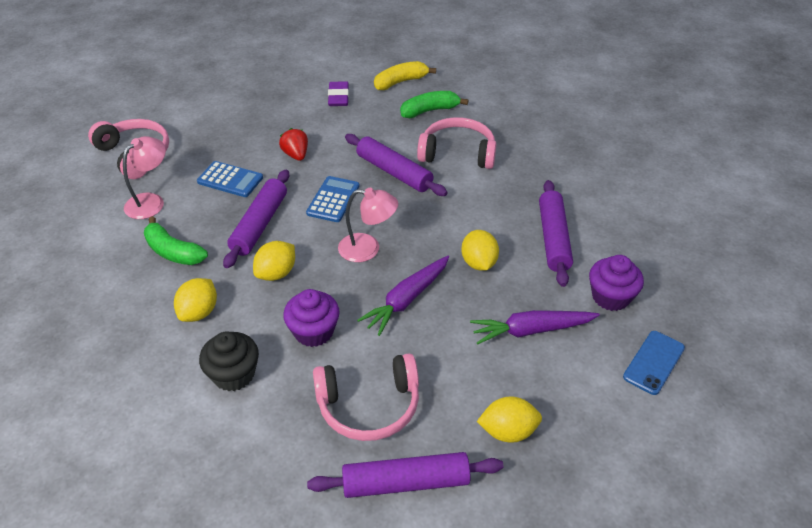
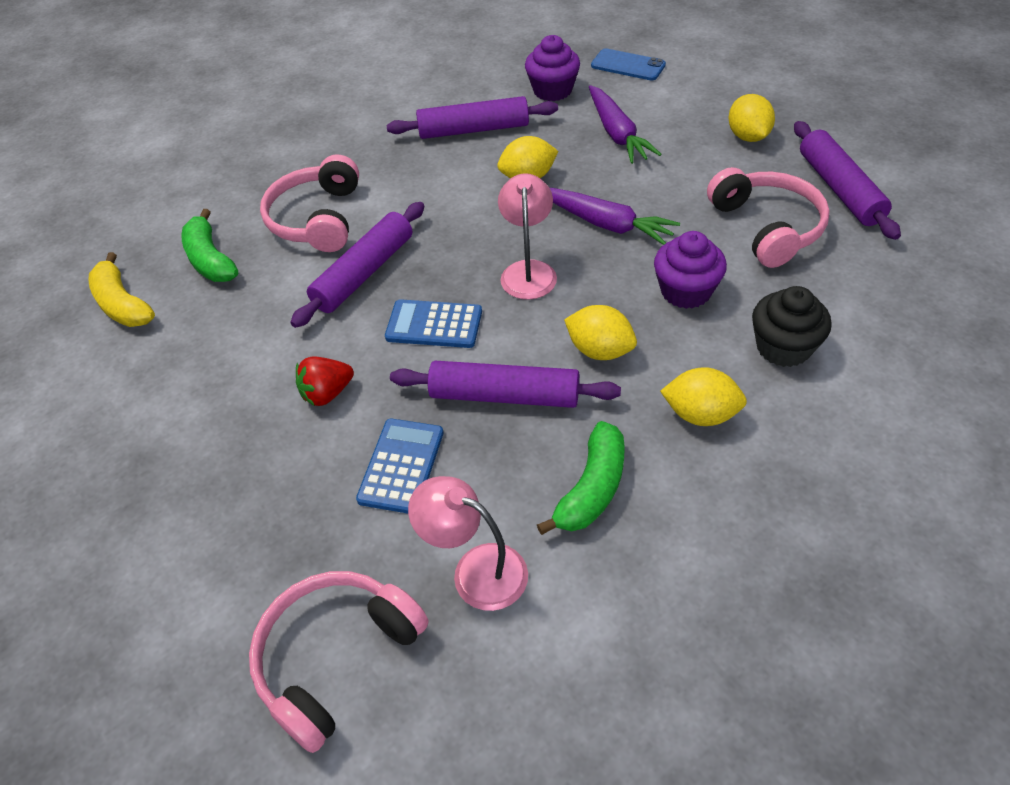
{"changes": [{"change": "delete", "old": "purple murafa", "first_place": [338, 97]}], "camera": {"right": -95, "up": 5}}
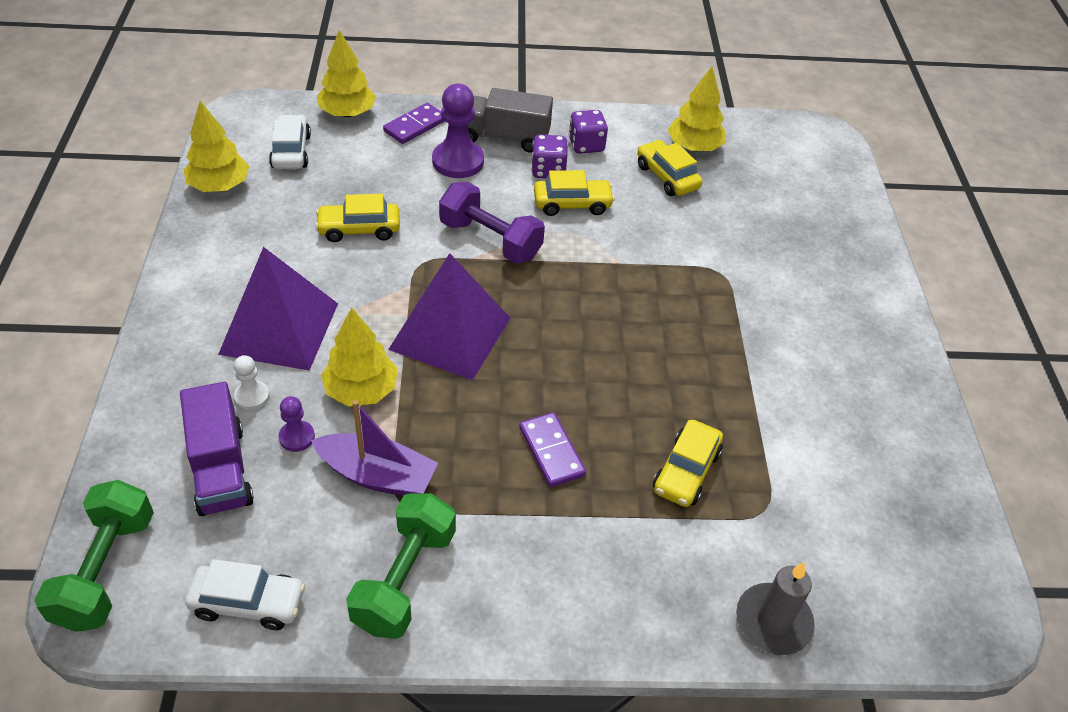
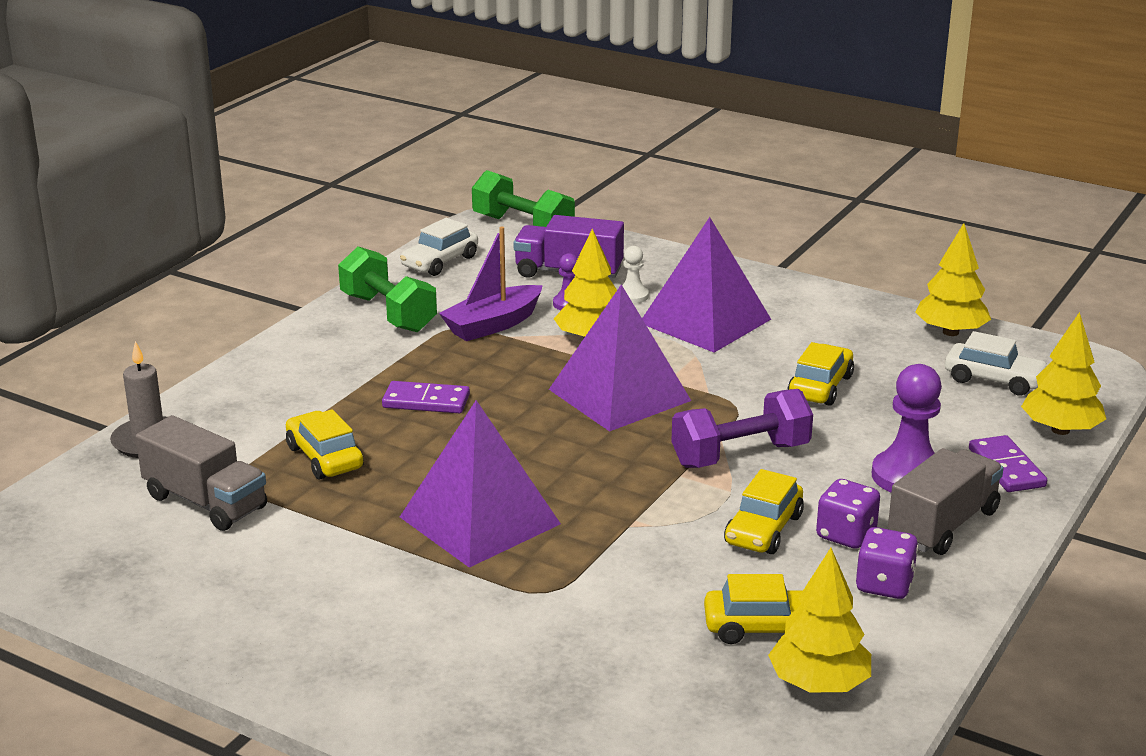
{"changes": [{"change": "insert", "new": "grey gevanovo", "second_place": [205, 502]}, {"change": "insert", "new": "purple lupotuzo", "second_place": [480, 520]}], "camera": {"right": 125, "up": -20}}
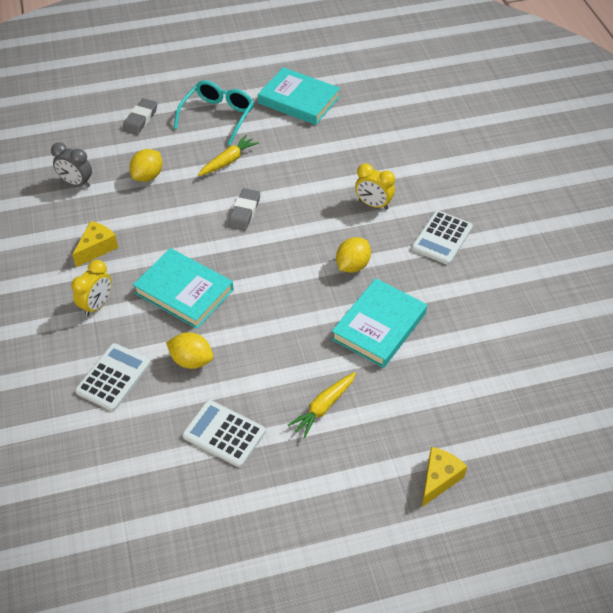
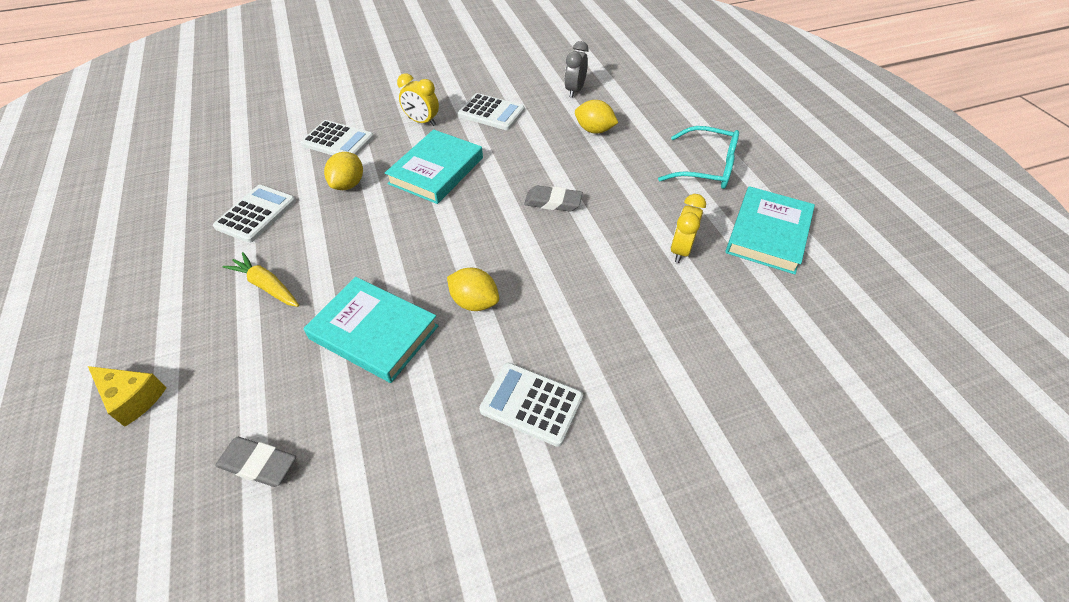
{"changes": [{"change": "delete", "old": "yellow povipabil", "first_place": [228, 161]}, {"change": "move", "old": "grey murafa", "first_place": [140, 119], "second_place": [258, 464]}, {"change": "move", "old": "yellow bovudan", "first_place": [373, 204], "second_place": [680, 250]}, {"change": "replace", "old": "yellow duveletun", "new": "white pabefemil", "first_place": [97, 248], "second_place": [491, 113]}], "camera": {"right": 85, "up": 0}}
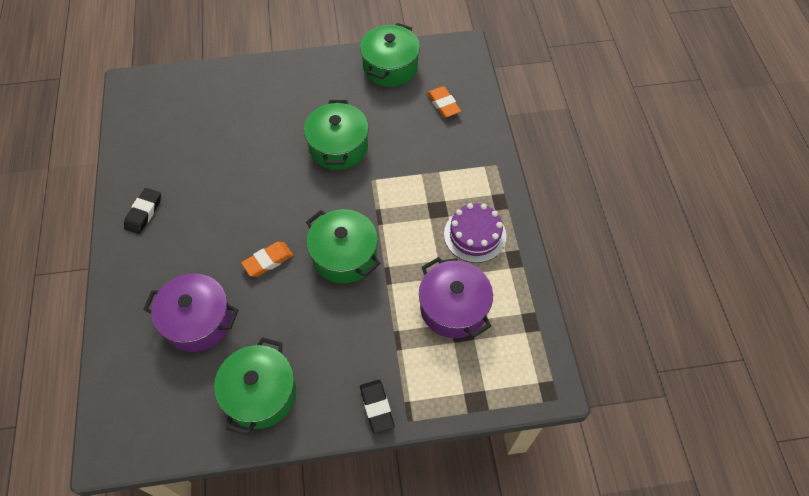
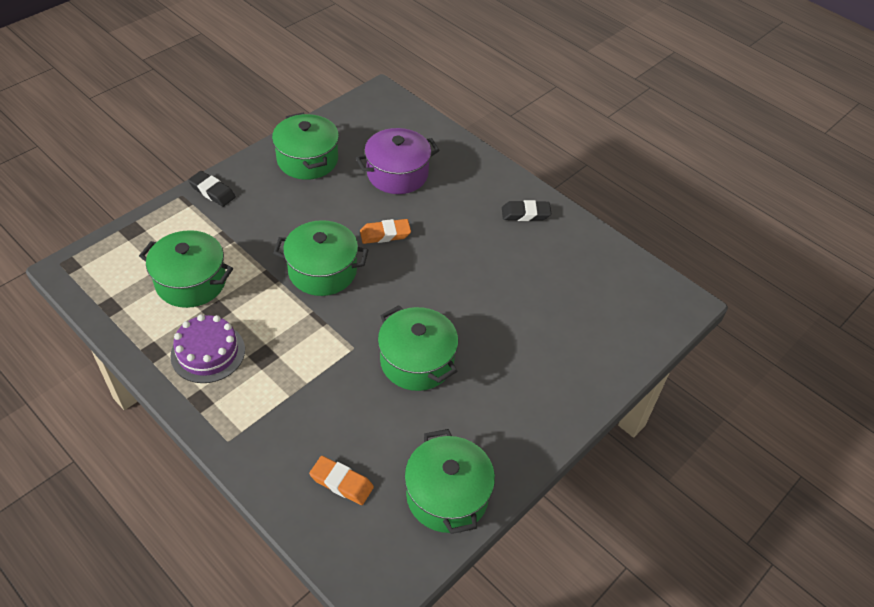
{"changes": [{"change": "recolor", "old": "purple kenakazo", "new": "green kenakazo", "first_place": [453, 308], "second_place": [191, 282]}, {"change": "rotate", "old": "black murafa", "first_place": [144, 213], "second_place": [525, 214], "degrees": -75}, {"change": "rotate", "old": "orange murafa", "first_place": [268, 261], "second_place": [385, 234], "degrees": 60}], "camera": {"right": 140, "up": -10}}
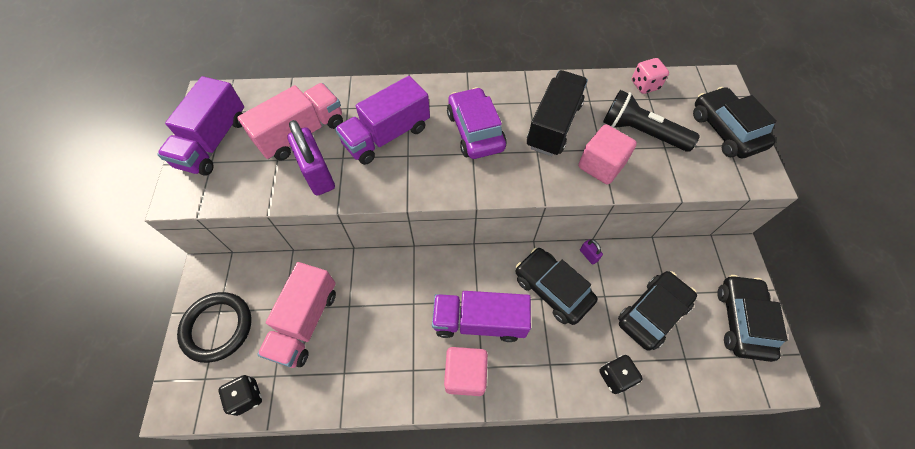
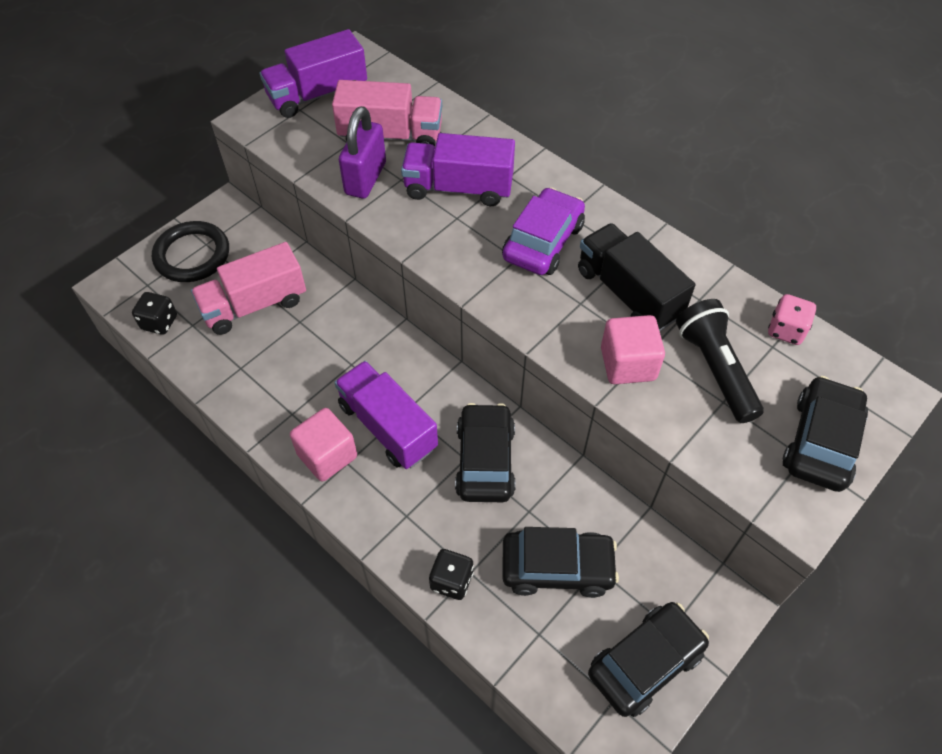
{"changes": [{"change": "delete", "old": "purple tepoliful", "first_place": [588, 255]}, {"change": "rotate", "old": "black gevanovo", "first_place": [553, 125], "second_place": [628, 293], "degrees": -105}], "camera": {"right": 45, "up": -5}}
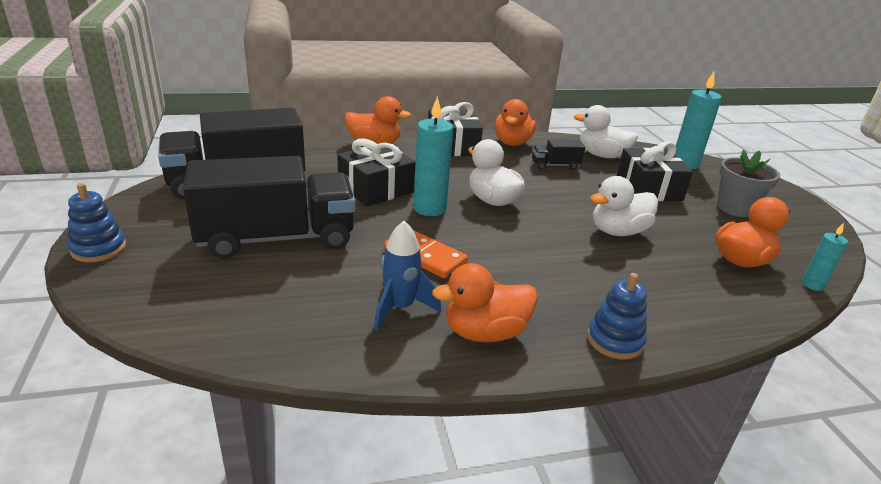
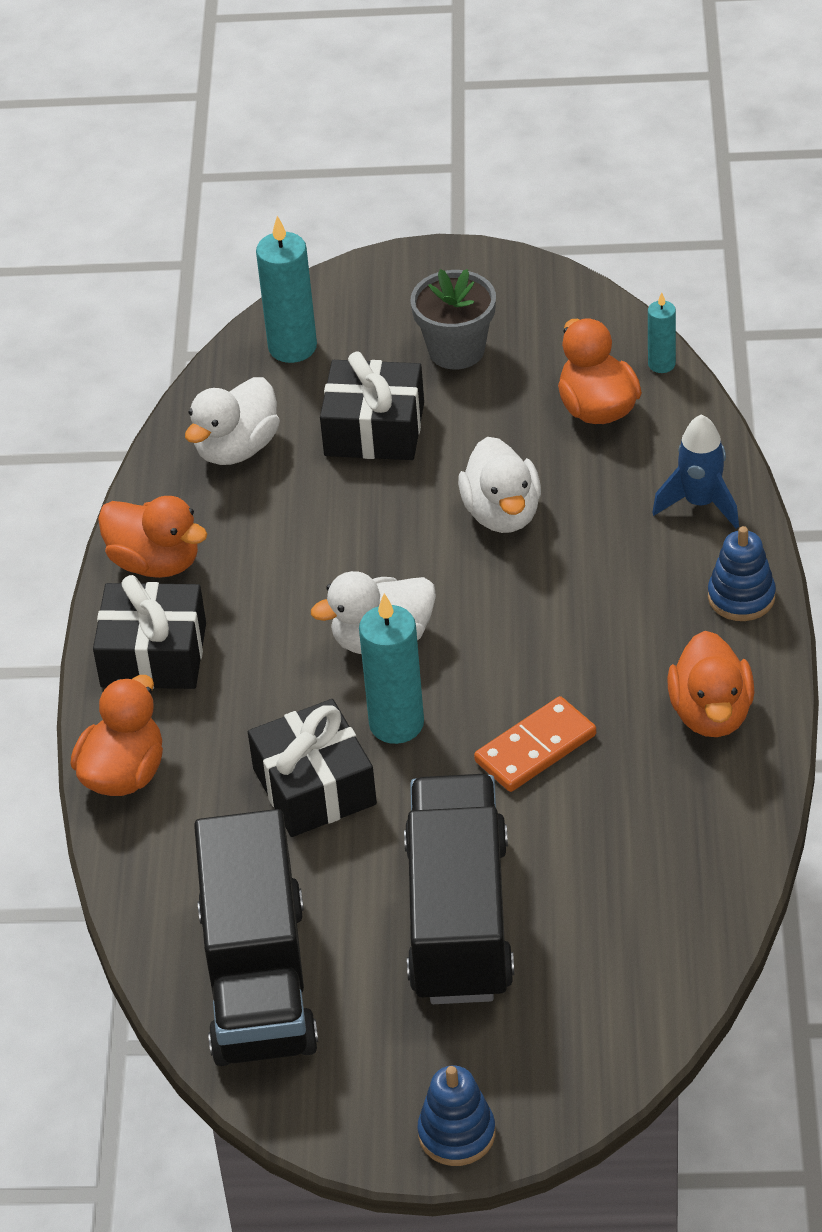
{"changes": [{"change": "delete", "old": "black gevanovo", "first_place": [555, 165]}, {"change": "move", "old": "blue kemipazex", "first_place": [400, 308], "second_place": [700, 503]}], "camera": {"right": -70, "up": 15}}
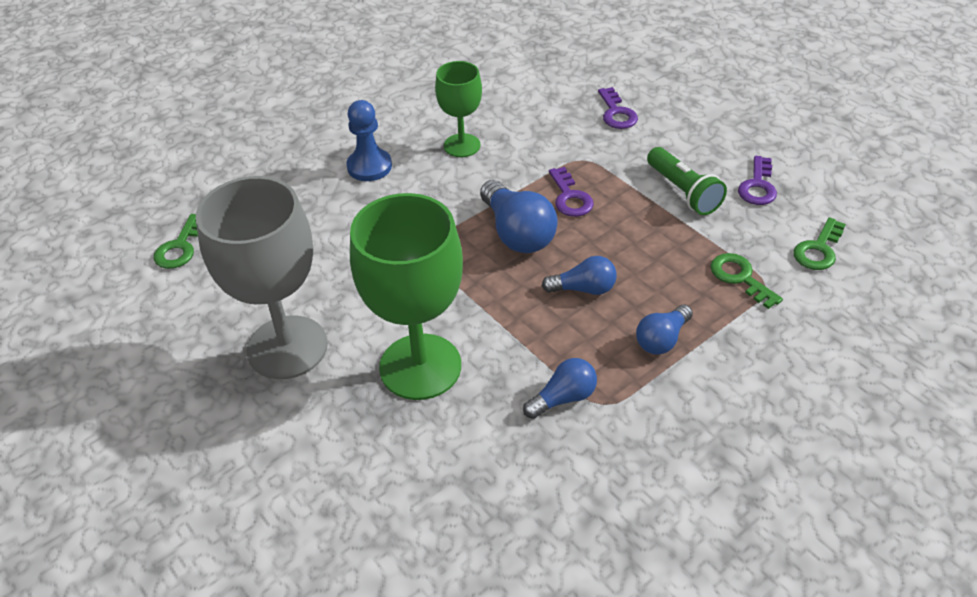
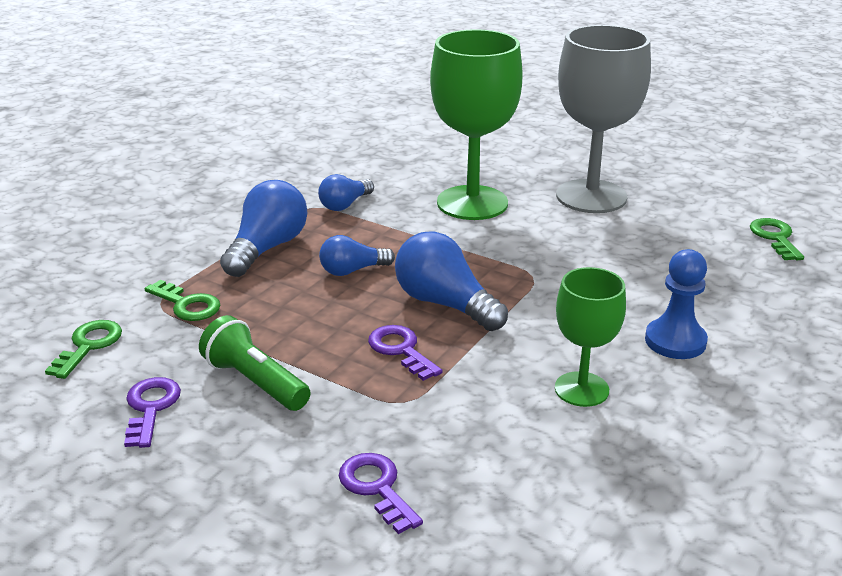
{"changes": [{"change": "resize", "old": "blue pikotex", "first_place": [662, 339], "second_place": [267, 248], "factor": 1.64}], "camera": {"right": 160, "up": -15}}
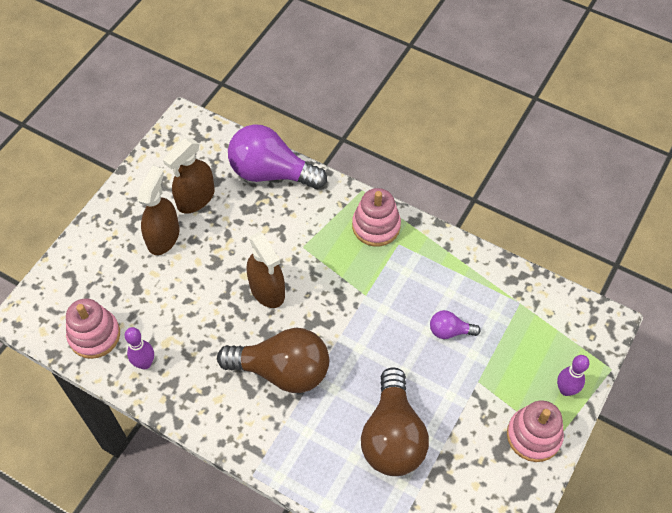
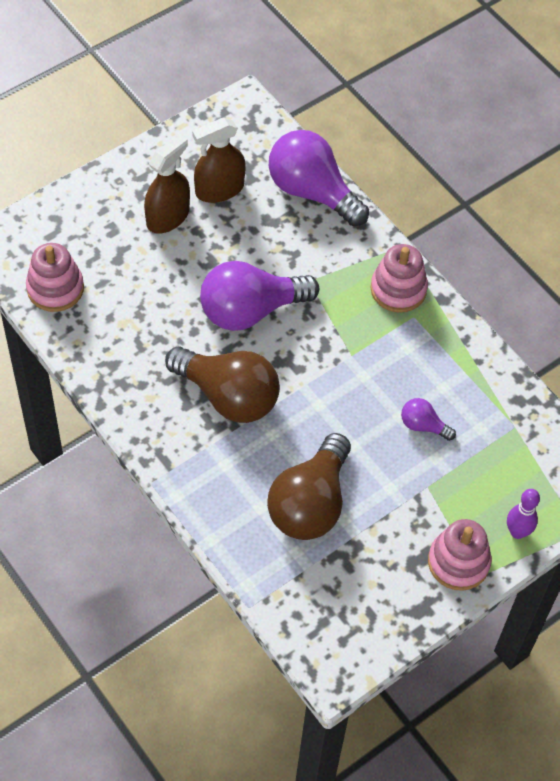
{"changes": [{"change": "delete", "old": "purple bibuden", "first_place": [145, 363]}, {"change": "replace", "old": "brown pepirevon", "new": "purple pikotex", "first_place": [267, 290], "second_place": [250, 310]}], "camera": {"right": 20, "up": 0}}
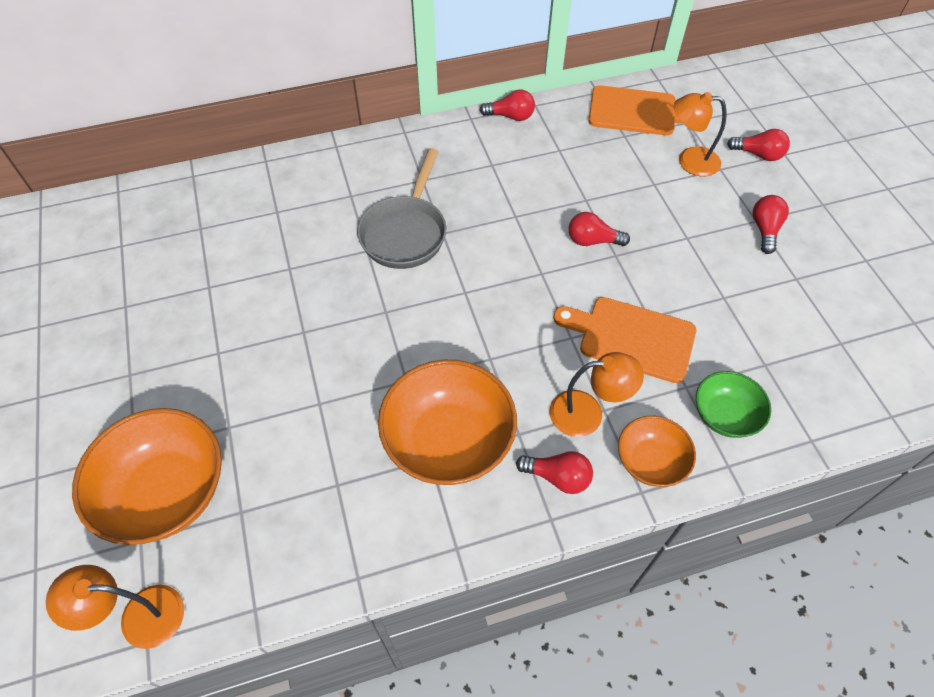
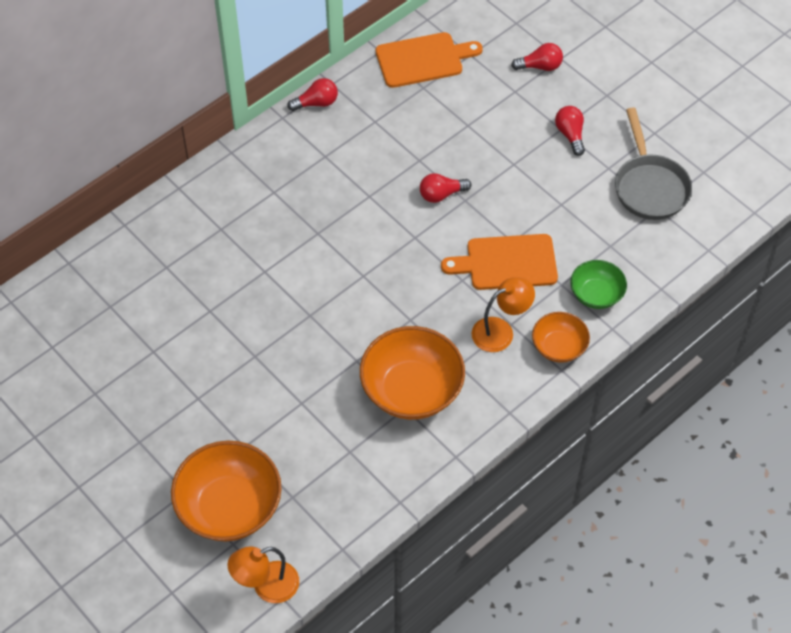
{"changes": [{"change": "delete", "old": "red pikotex", "first_place": [558, 477]}, {"change": "delete", "old": "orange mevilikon", "first_place": [689, 161]}, {"change": "move", "old": "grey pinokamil", "first_place": [405, 232], "second_place": [649, 186]}], "camera": {"right": -25, "up": 0}}
